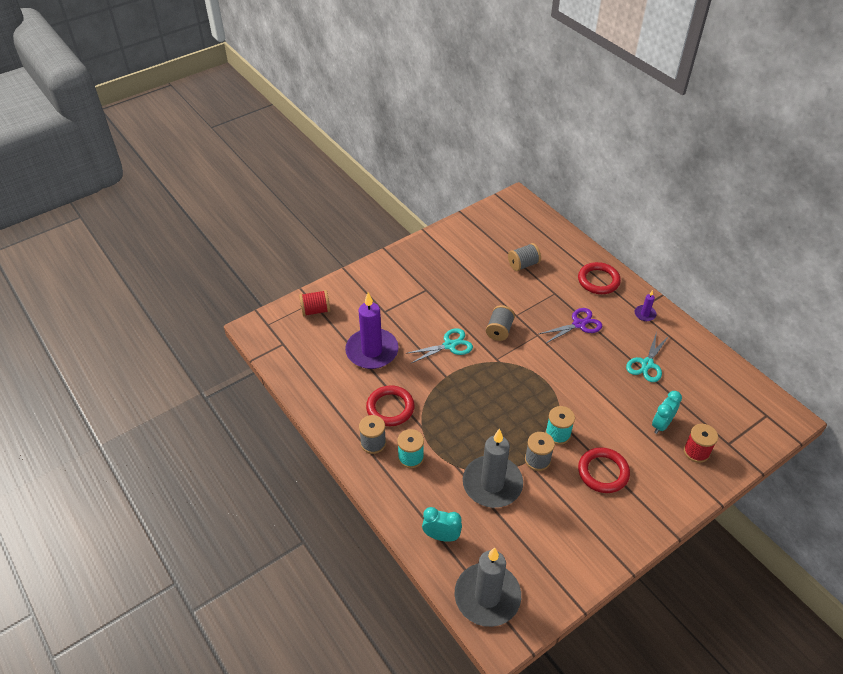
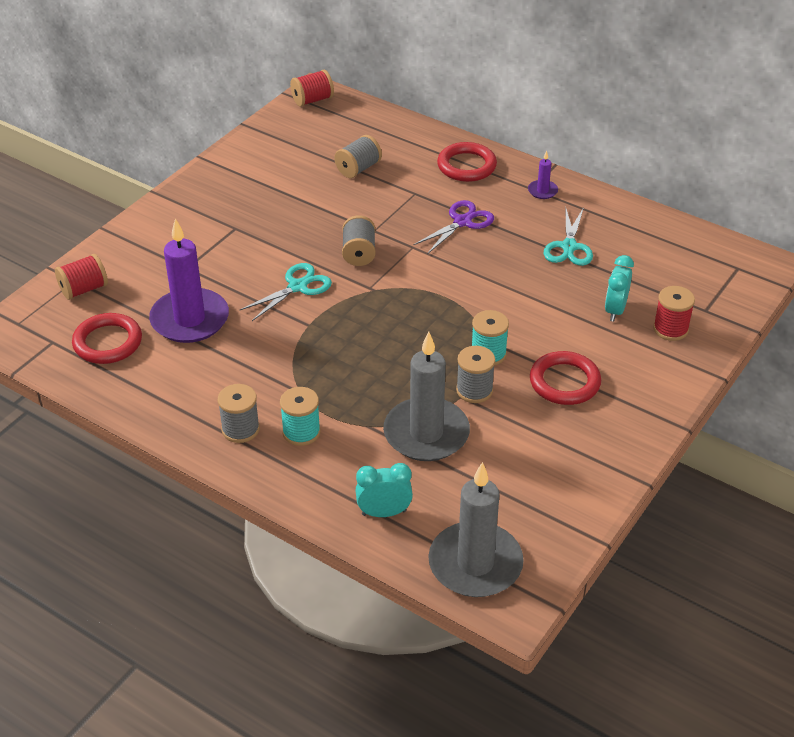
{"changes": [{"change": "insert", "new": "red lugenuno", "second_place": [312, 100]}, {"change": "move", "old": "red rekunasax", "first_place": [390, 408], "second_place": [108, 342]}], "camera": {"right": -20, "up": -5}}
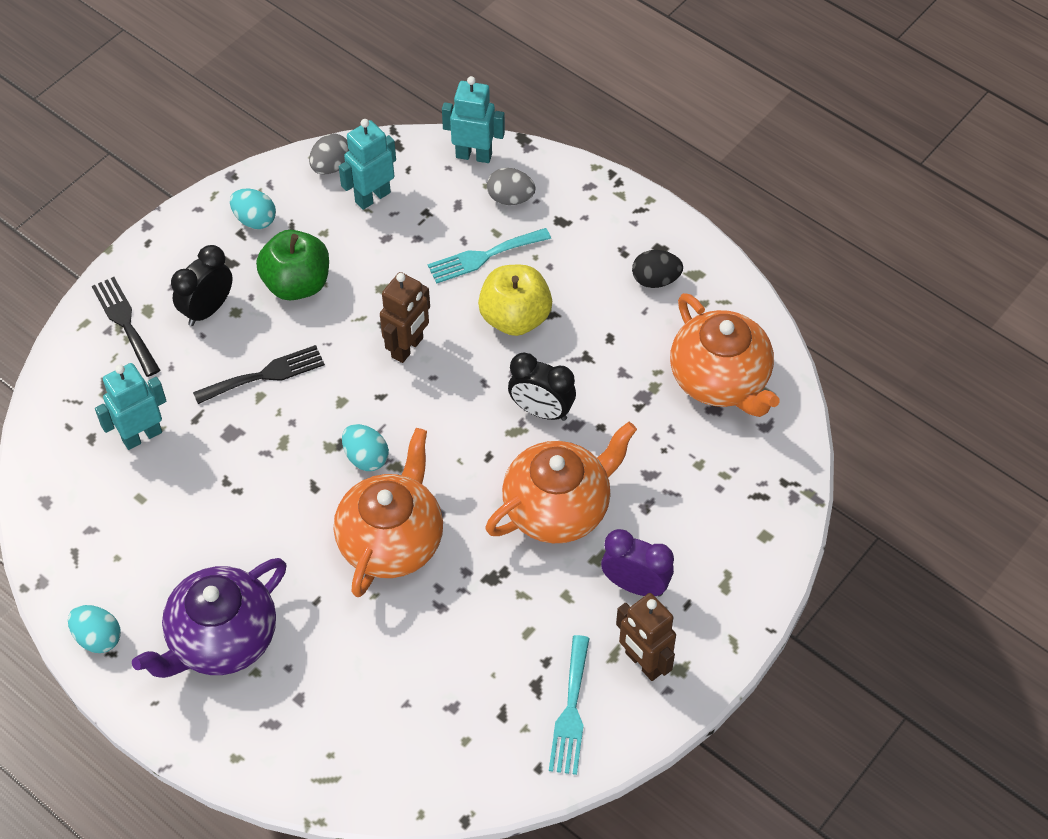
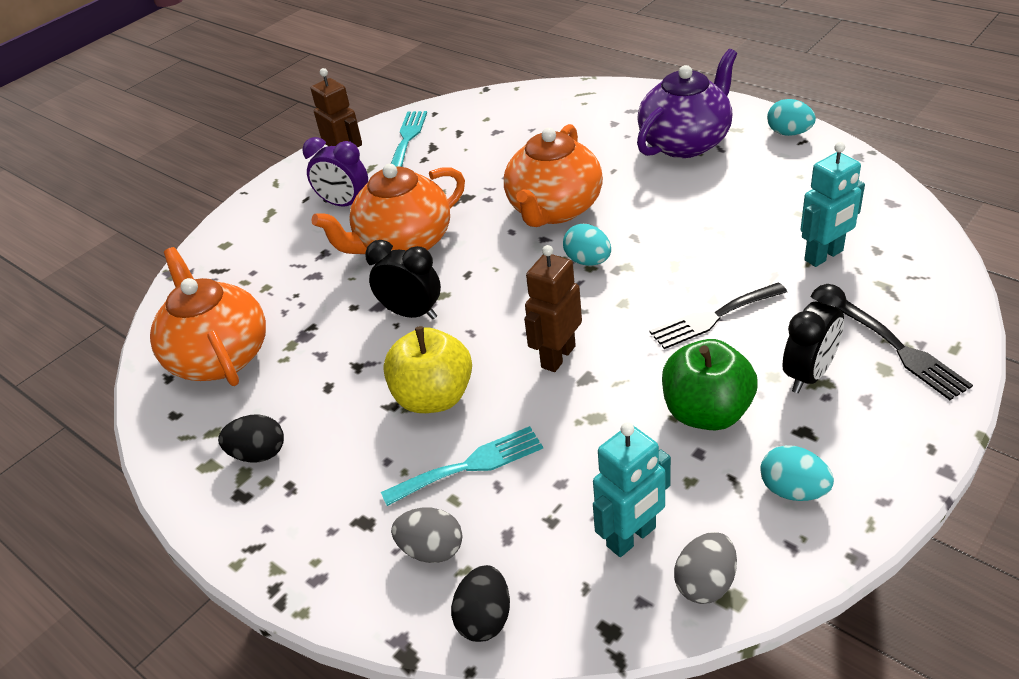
{"changes": [{"change": "replace", "old": "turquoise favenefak", "new": "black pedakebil", "first_place": [474, 155], "second_place": [485, 619]}], "camera": {"right": -175, "up": -15}}
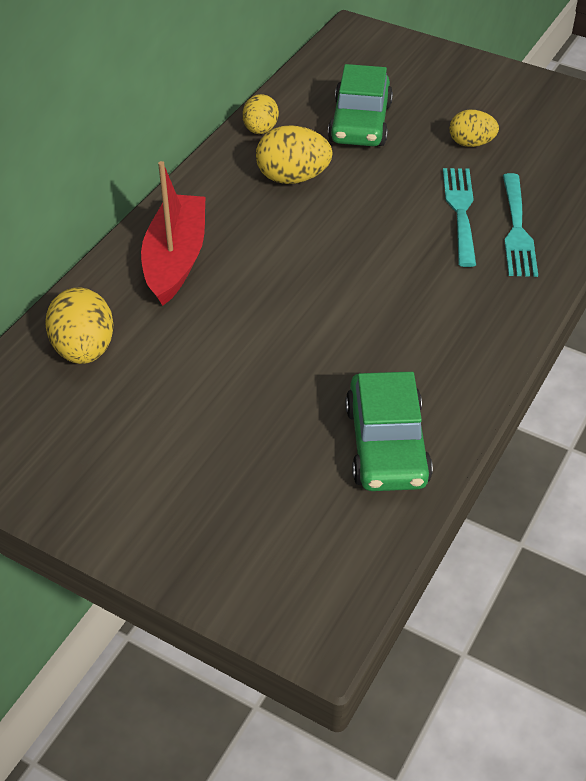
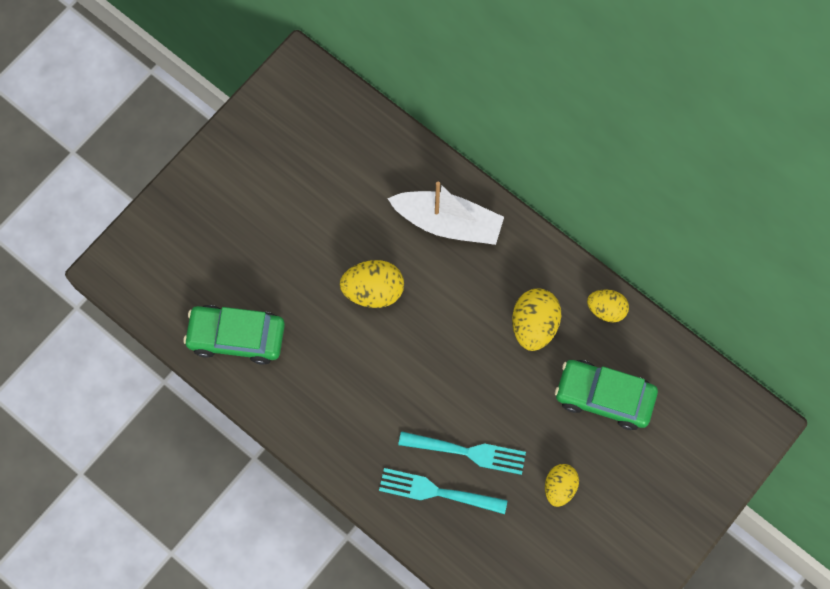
{"changes": [{"change": "move", "old": "yellow pedakebil", "first_place": [84, 350], "second_place": [373, 291]}, {"change": "recolor", "old": "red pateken", "new": "white pateken", "first_place": [175, 259], "second_place": [448, 223]}], "camera": {"right": 100, "up": 25}}
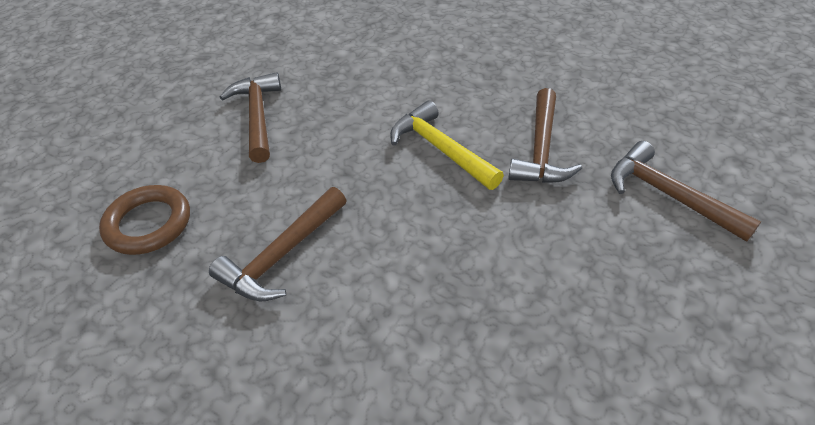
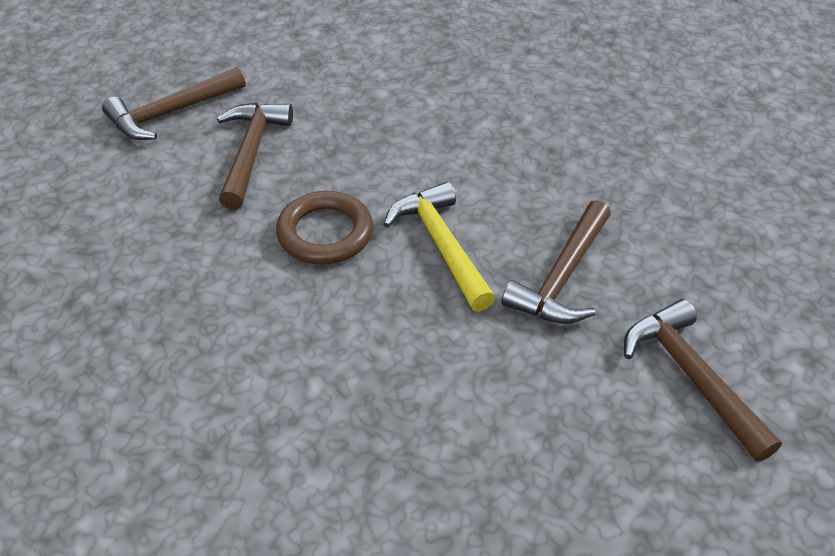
{"changes": [{"change": "move", "old": "brown rekunasax", "first_place": [148, 224], "second_place": [325, 233]}, {"change": "move", "old": "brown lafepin", "first_place": [282, 255], "second_place": [171, 113]}], "camera": {"right": 15, "up": 0}}
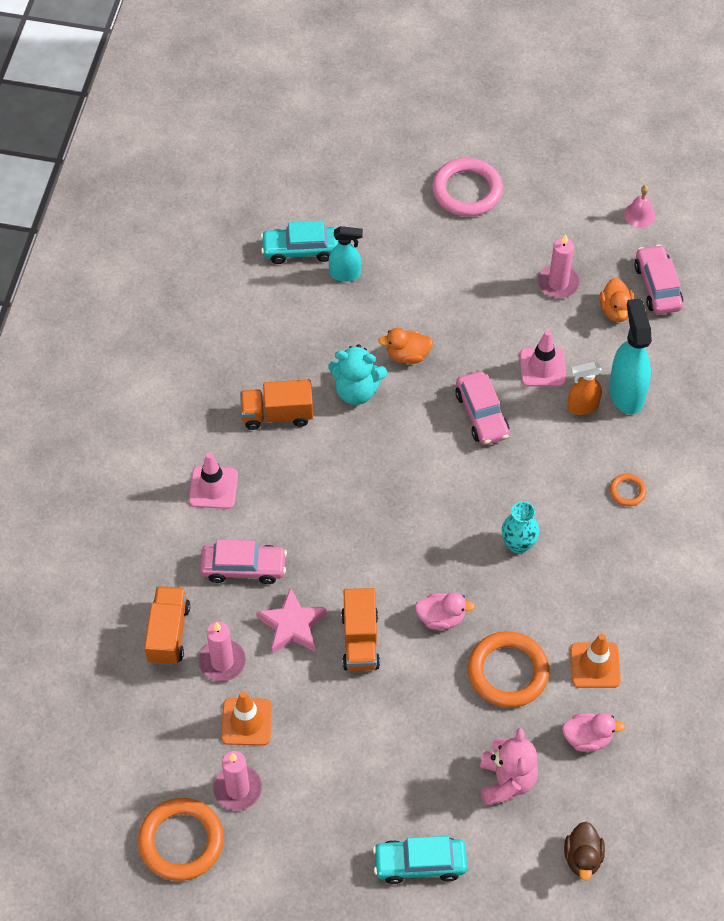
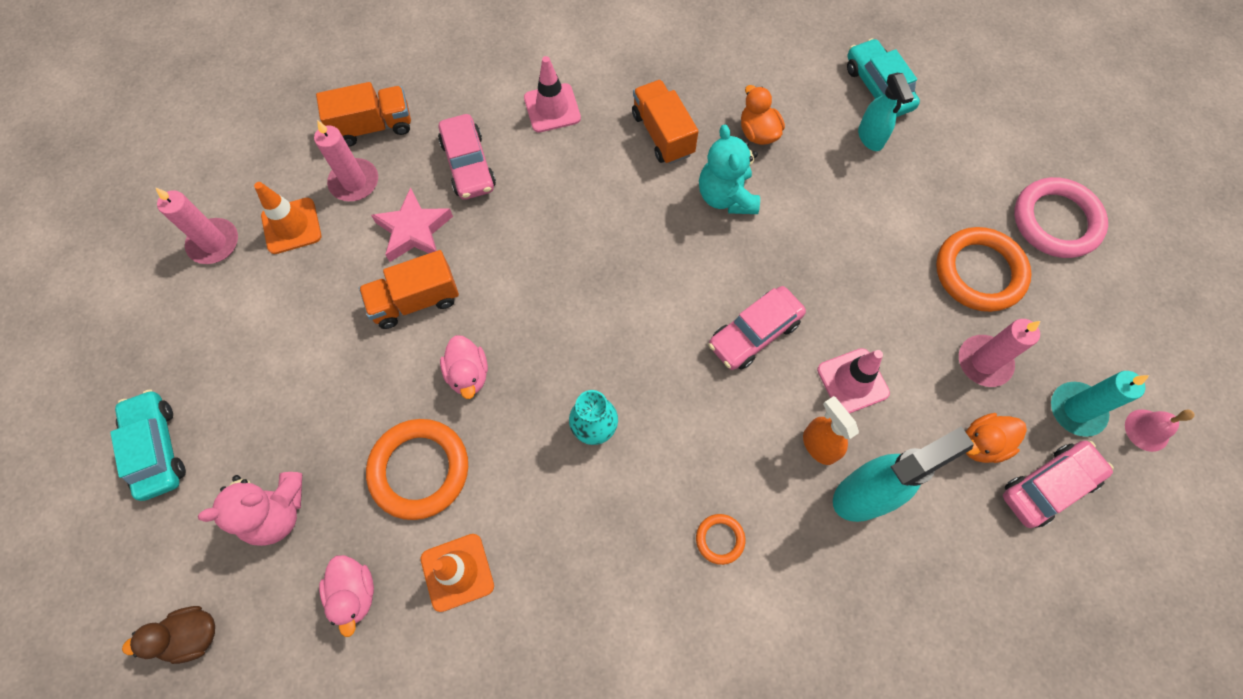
{"changes": [{"change": "insert", "new": "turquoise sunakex", "second_place": [1076, 410]}, {"change": "move", "old": "orange rekunasax", "first_place": [181, 841], "second_place": [979, 272]}, {"change": "move", "old": "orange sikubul", "first_place": [407, 355], "second_place": [758, 132]}], "camera": {"right": 70, "up": 10}}
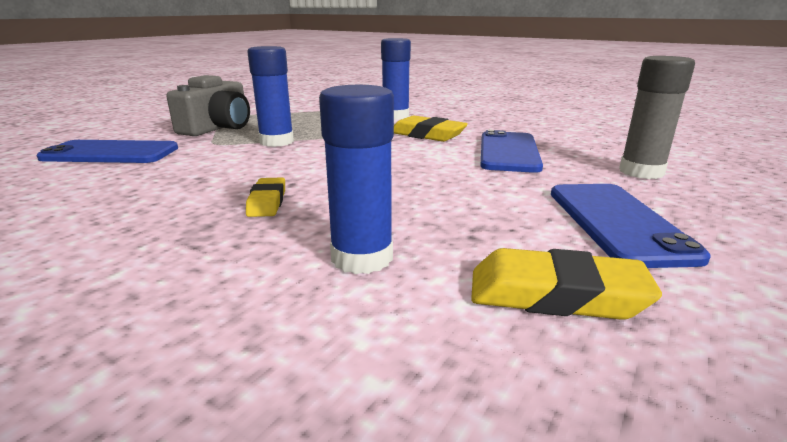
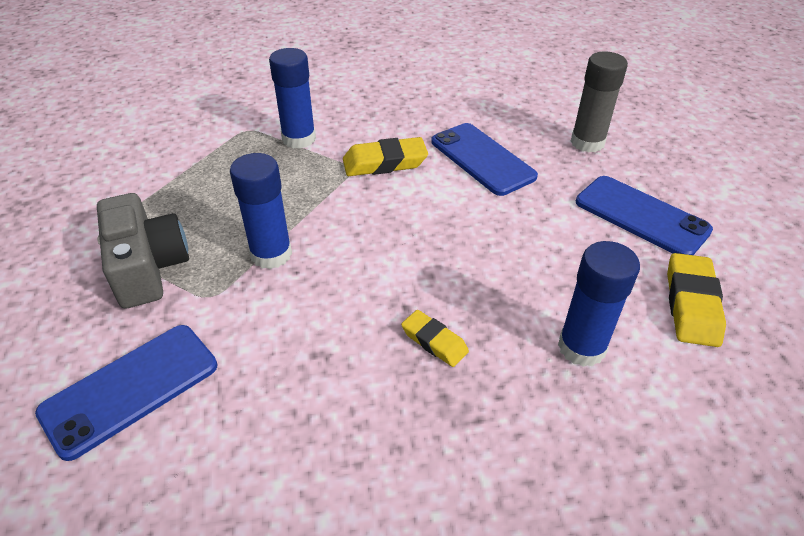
{"changes": [{"change": "rotate", "old": "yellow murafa", "first_place": [555, 295], "second_place": [691, 304], "degrees": -45}], "camera": {"right": -45, "up": 20}}
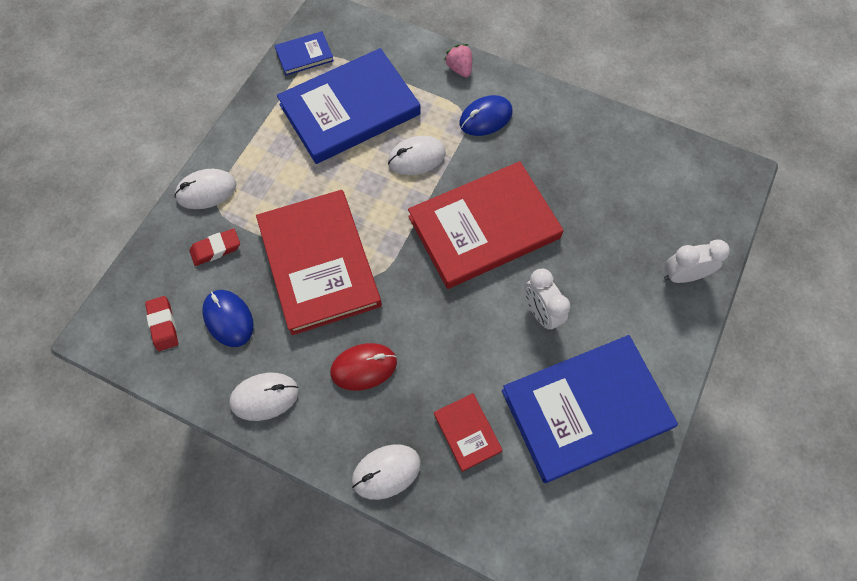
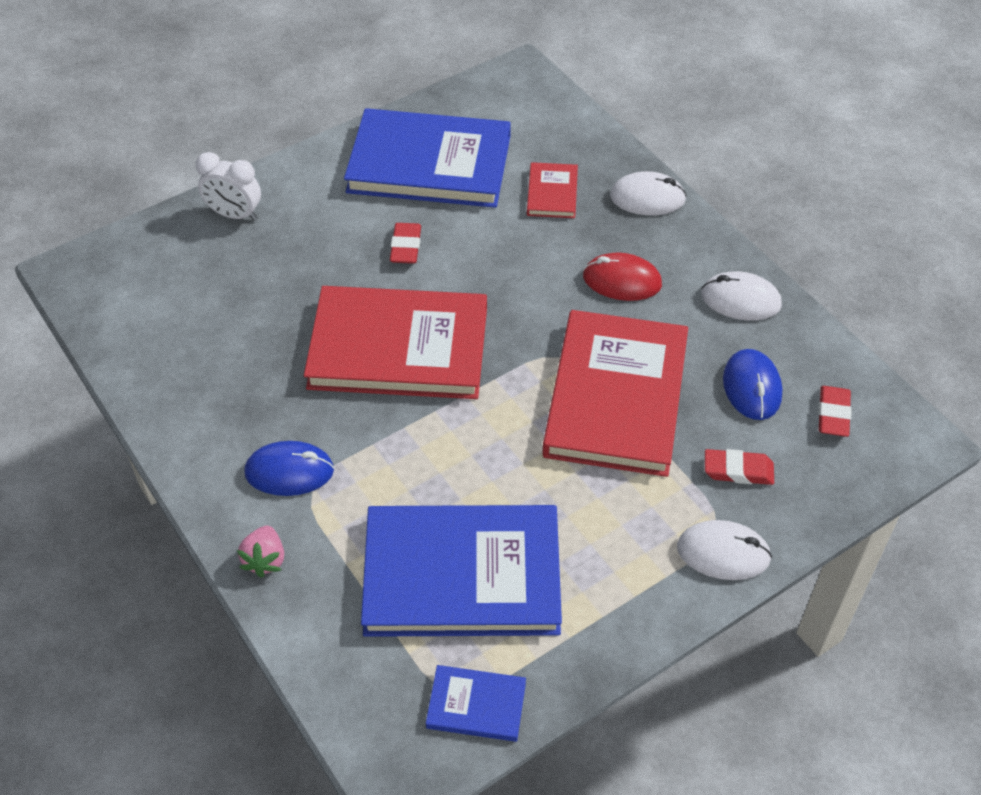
{"changes": [{"change": "delete", "old": "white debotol", "first_place": [416, 157]}, {"change": "replace", "old": "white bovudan", "new": "red murafa", "first_place": [540, 313], "second_place": [406, 247]}], "camera": {"right": -150, "up": -15}}
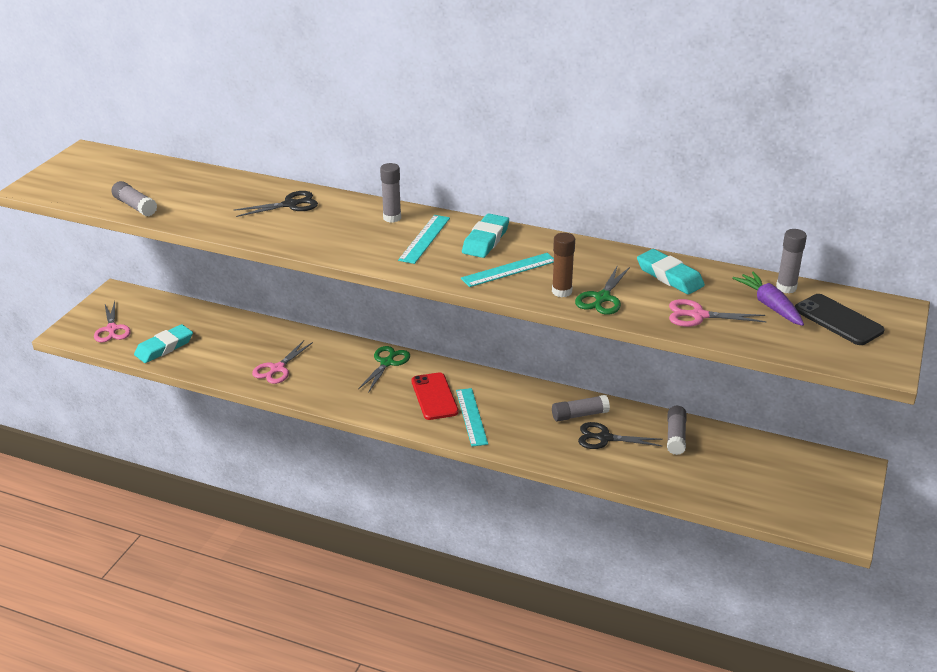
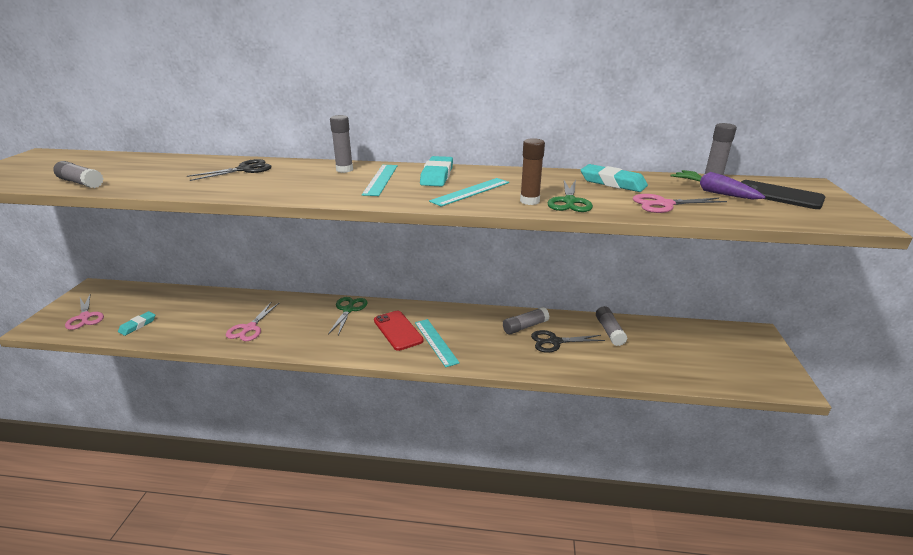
{"changes": [{"change": "resize", "old": "turquoise murafa", "first_place": [164, 347], "second_place": [137, 325], "factor": 0.64}], "camera": {"right": -15, "up": -5}}
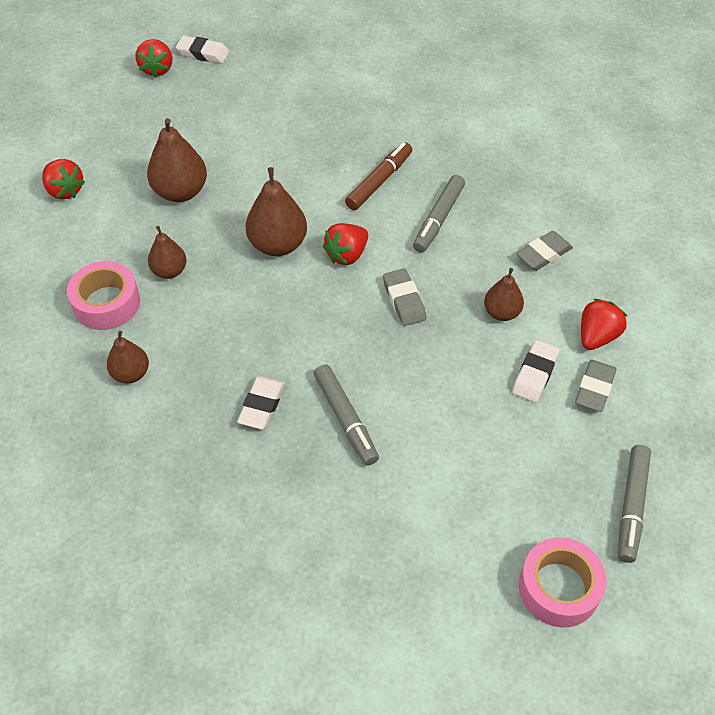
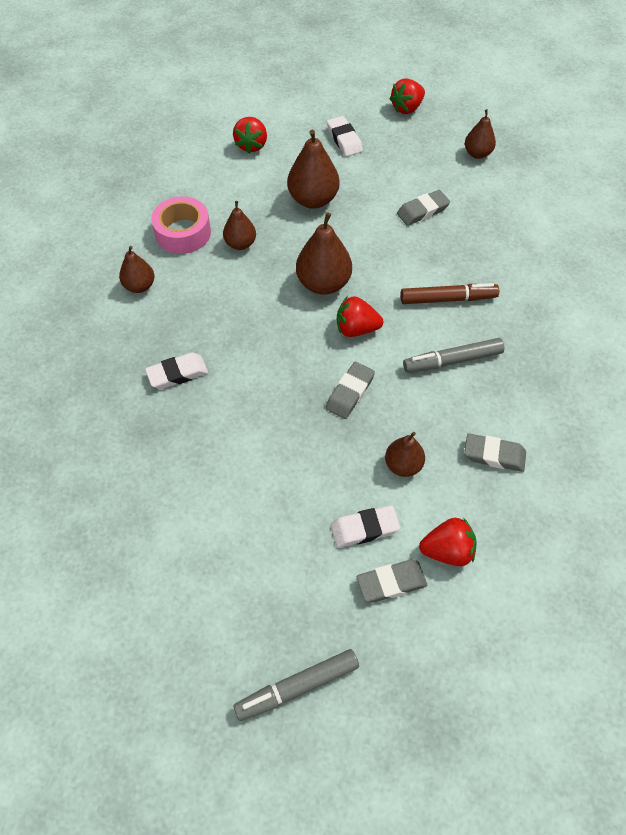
{"changes": [{"change": "delete", "old": "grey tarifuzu", "first_place": [345, 419]}, {"change": "delete", "old": "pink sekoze", "first_place": [559, 588]}, {"change": "insert", "new": "grey murafa", "second_place": [422, 211]}, {"change": "insert", "new": "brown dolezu", "second_place": [477, 154]}, {"change": "move", "old": "white murafa", "first_place": [203, 53], "second_place": [344, 140]}], "camera": {"right": 50, "up": 5}}
